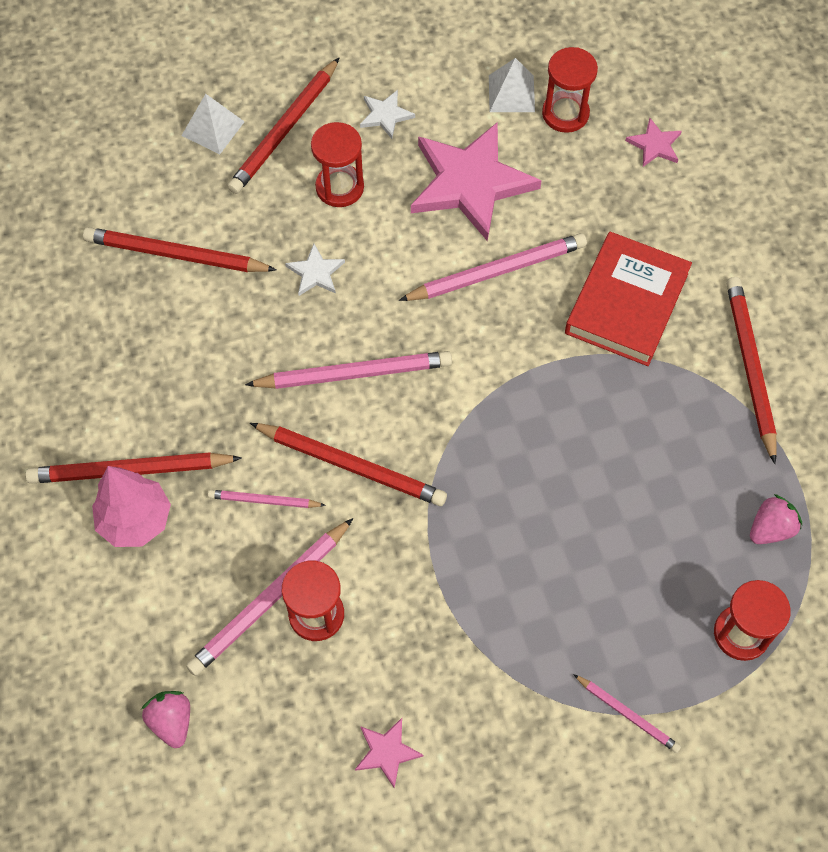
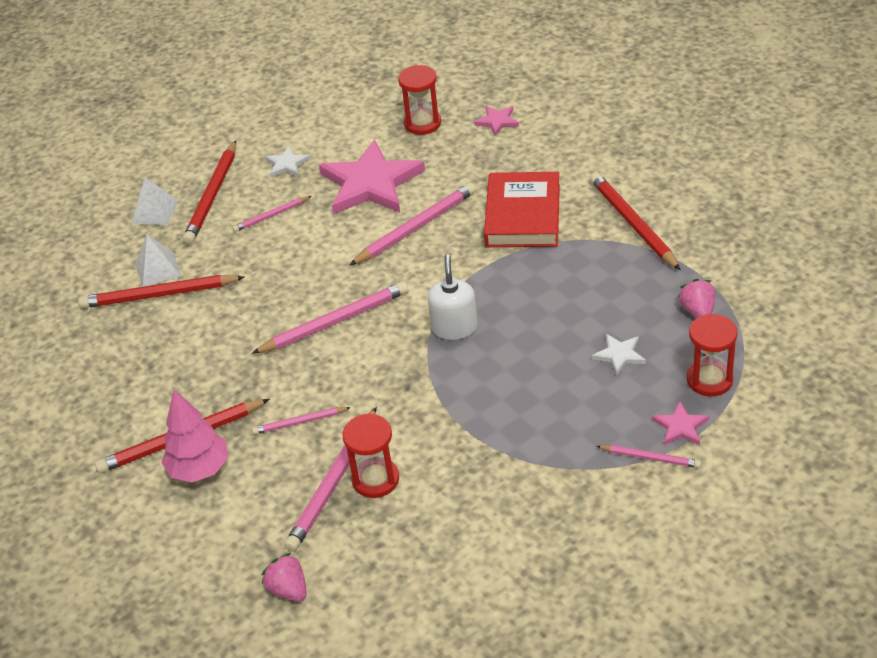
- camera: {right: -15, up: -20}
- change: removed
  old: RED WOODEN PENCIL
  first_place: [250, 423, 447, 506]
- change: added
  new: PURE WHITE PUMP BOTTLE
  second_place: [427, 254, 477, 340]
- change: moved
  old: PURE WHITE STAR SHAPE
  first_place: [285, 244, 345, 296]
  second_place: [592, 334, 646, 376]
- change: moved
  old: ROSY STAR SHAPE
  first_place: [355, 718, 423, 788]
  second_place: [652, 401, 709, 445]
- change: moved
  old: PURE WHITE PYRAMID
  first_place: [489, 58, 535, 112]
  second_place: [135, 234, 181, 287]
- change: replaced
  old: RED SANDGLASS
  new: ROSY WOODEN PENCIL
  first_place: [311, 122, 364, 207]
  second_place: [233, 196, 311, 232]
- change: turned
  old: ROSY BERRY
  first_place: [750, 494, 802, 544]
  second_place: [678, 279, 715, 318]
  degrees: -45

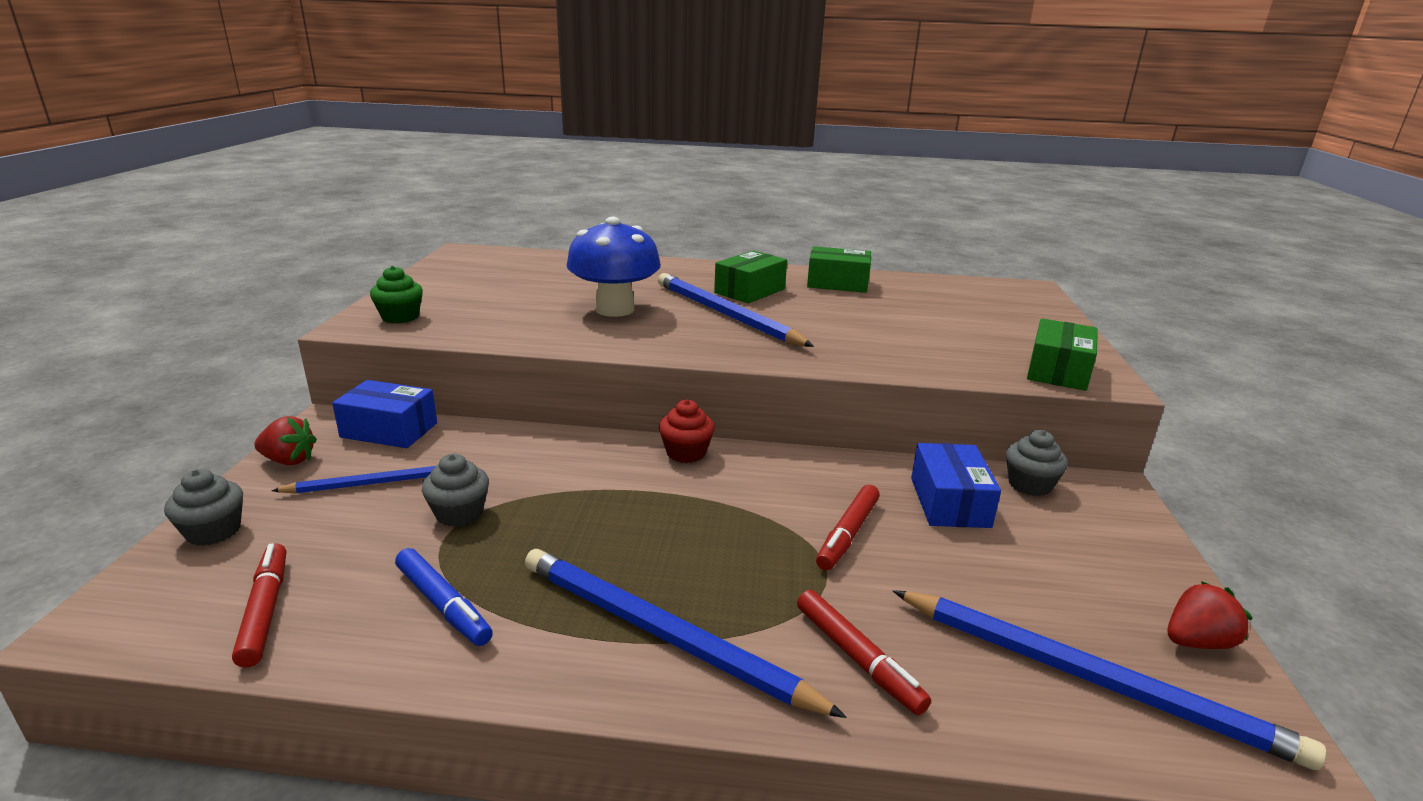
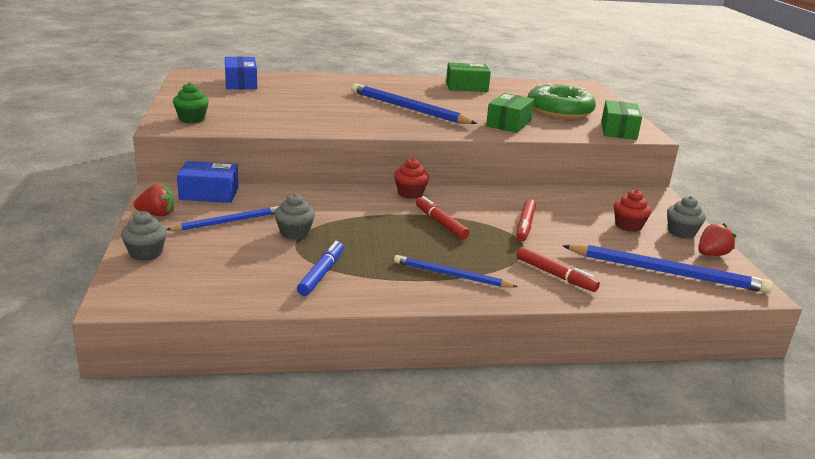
- camera: {right: -15, up: 0}
- change: removed
  old: ROYAL BLUE FUNGUS
  first_place: [567, 217, 661, 317]
- change: added
  new: GREEN DONUT
  second_place: [528, 83, 596, 119]
- change: added
  new: RED MUFFIN
  second_place: [614, 190, 652, 232]
- change: moved
  old: RED MARKER PEN
  first_place: [232, 544, 286, 668]
  second_place: [416, 196, 469, 239]
- change: moved
  old: GREEN PARCEL
  first_place: [714, 251, 787, 303]
  second_place: [486, 93, 534, 133]
- change: moved
  old: ROYAL BLUE PARCEL
  first_place: [911, 443, 1001, 528]
  second_place: [225, 57, 257, 89]
- change: moved
  old: ASH-GREY MUFFIN
  first_place: [1006, 430, 1068, 496]
  second_place: [667, 196, 706, 239]
- change: turned
  old: ROYAL BLUE MARKER PEN
  first_place: [395, 548, 493, 646]
  second_place: [297, 241, 344, 296]
  degrees: -105
- change: resized
  old: ROYAL BLUE WOODEN PENCIL
  first_place: [525, 549, 847, 718]
  second_place: [394, 255, 518, 287]
  factor: 0.61

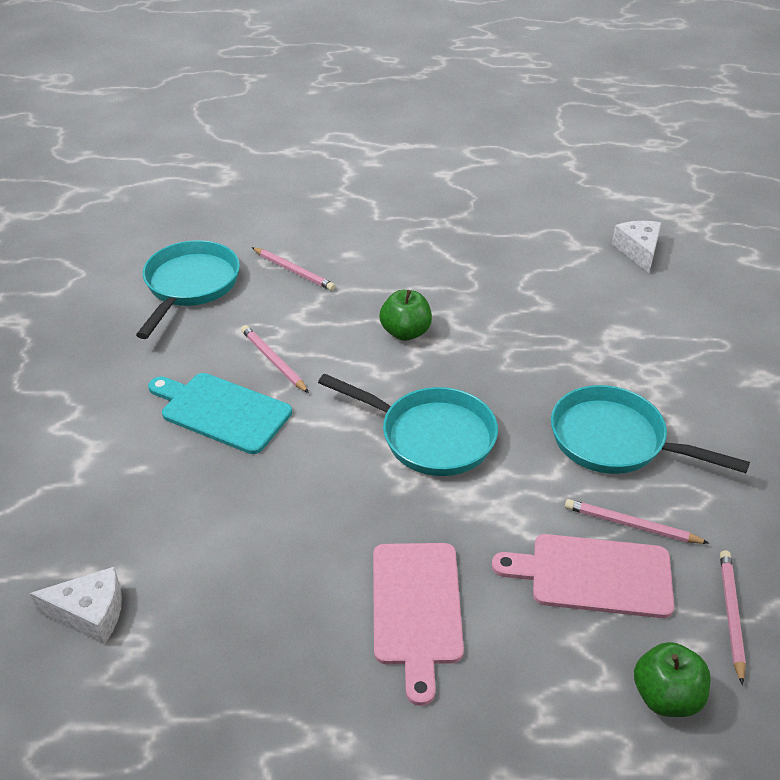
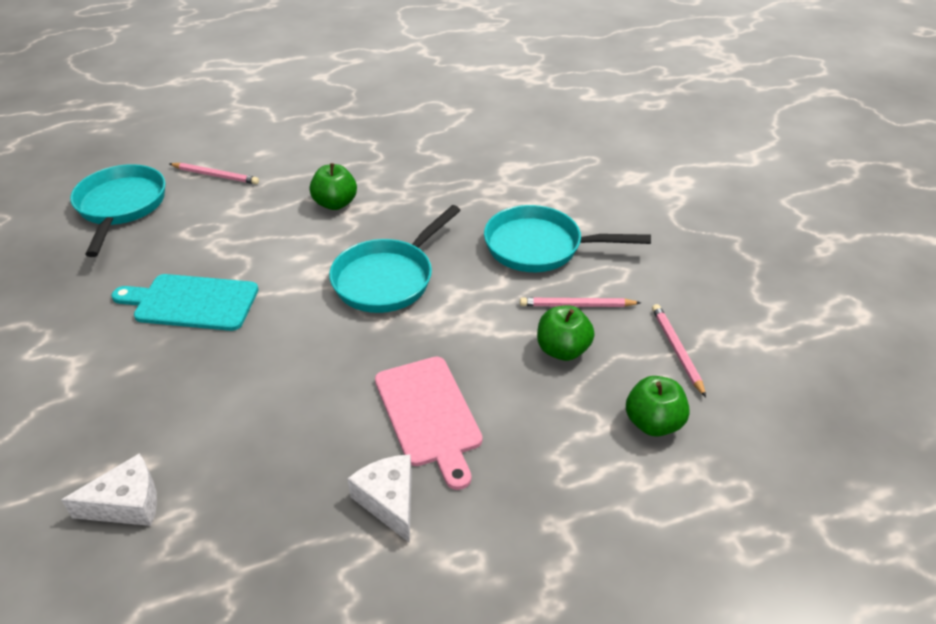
- camera: {right: -20, up: 0}
- change: removed
  old: ROSY WOODEN PENCIL
  first_place: [241, 325, 309, 393]
- change: moved
  old: PURE WHITE CHEESE WEDGE
  first_place: [612, 221, 661, 273]
  second_place: [347, 454, 412, 543]
- change: replaced
  old: ROSY BREAD BOARD
  new: GREEN TOY APPLE
  first_place: [492, 534, 674, 618]
  second_place: [537, 305, 595, 361]
- change: turned
  old: AQUA FRYING PAN
  first_place: [318, 373, 498, 476]
  second_place: [329, 205, 461, 313]
  degrees: 120

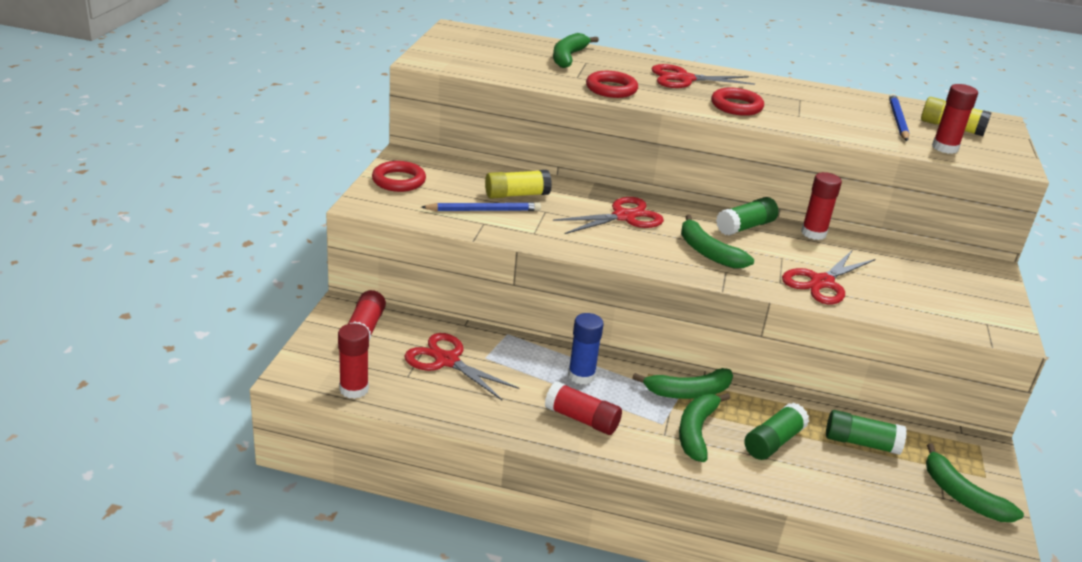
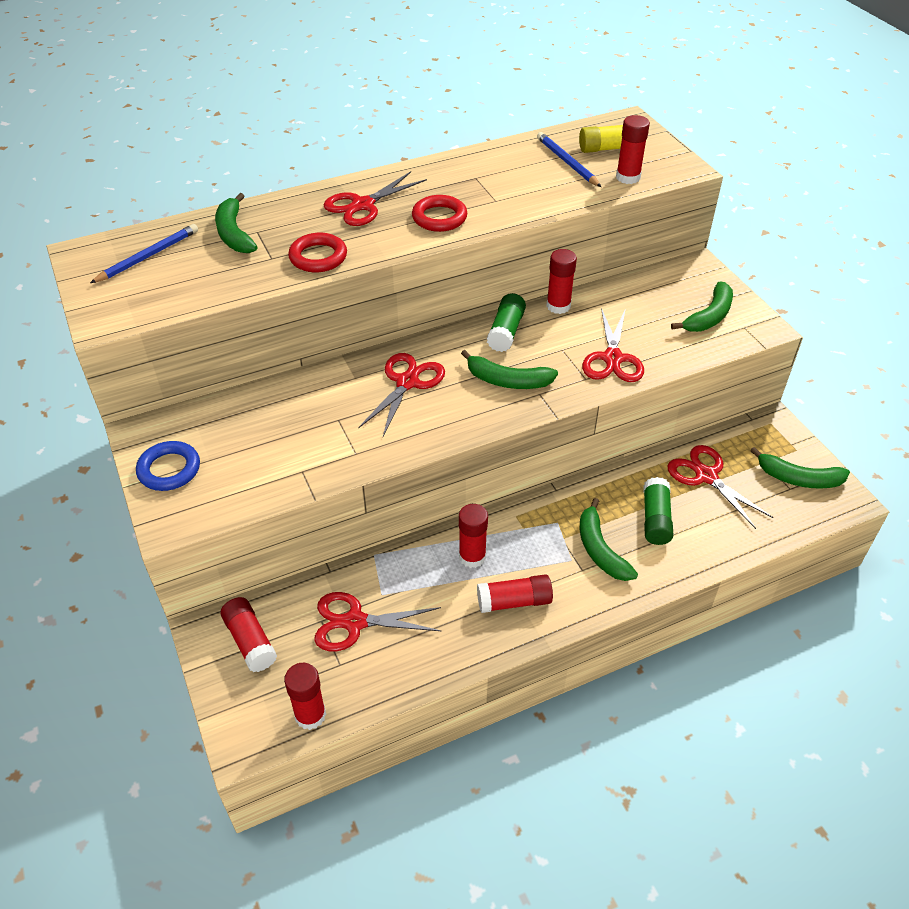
- camera: {right: -35, up: 15}
- change: removed
  old: GOLDEN GLUE
  first_place: [485, 170, 552, 199]
- change: moved
  old: ROYAL BLUE WOODEN PENCIL
  first_place: [421, 202, 541, 211]
  second_place: [90, 224, 198, 283]
- change: moved
  old: GREEN TOY BANANA
  first_place: [632, 368, 733, 399]
  second_place: [671, 281, 733, 332]
- change: replaced
  old: GREEN GLUE
  new: RED SCISSORS
  first_place: [826, 410, 907, 455]
  second_place: [667, 445, 774, 529]
- change: recoloured
  old: RED TORUS
  new: ROYAL BLUE TORUS
  first_place: [372, 161, 426, 192]
  second_place: [136, 441, 200, 491]
- change: recoloured
  old: ROYAL BLUE GLUE
  new: RED GLUE
  first_place: [568, 313, 604, 385]
  second_place: [459, 504, 488, 568]

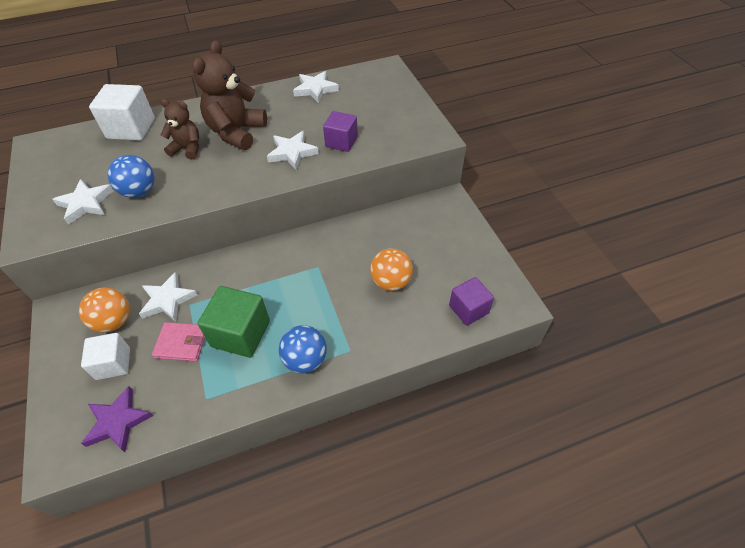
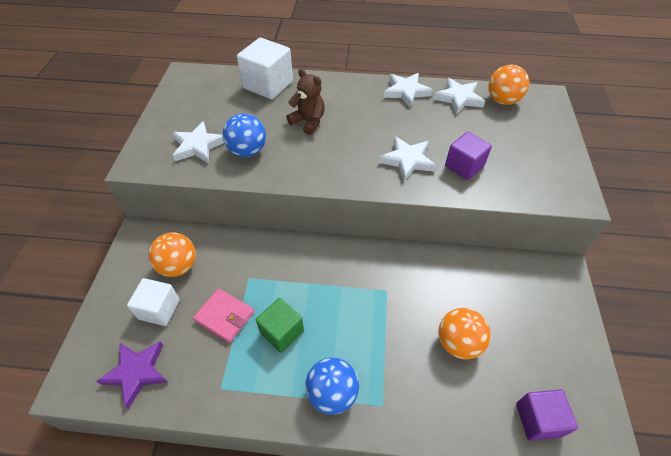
- camera: {right: 25, up: 0}
- change: removed
  old: BROWN TEDDY
  first_place: [192, 40, 267, 150]
- change: added
  new: ORANGE-COLOURED SPHERE
  second_place: [488, 65, 529, 105]
- change: moved
  old: PURE WHITE STAR SHAPE
  first_place: [139, 272, 197, 322]
  second_place: [383, 73, 433, 108]
- change: resized
  old: GREEN SOLID CUBE
  first_place: [198, 286, 270, 358]
  second_place: [256, 298, 304, 353]
  factor: 0.66

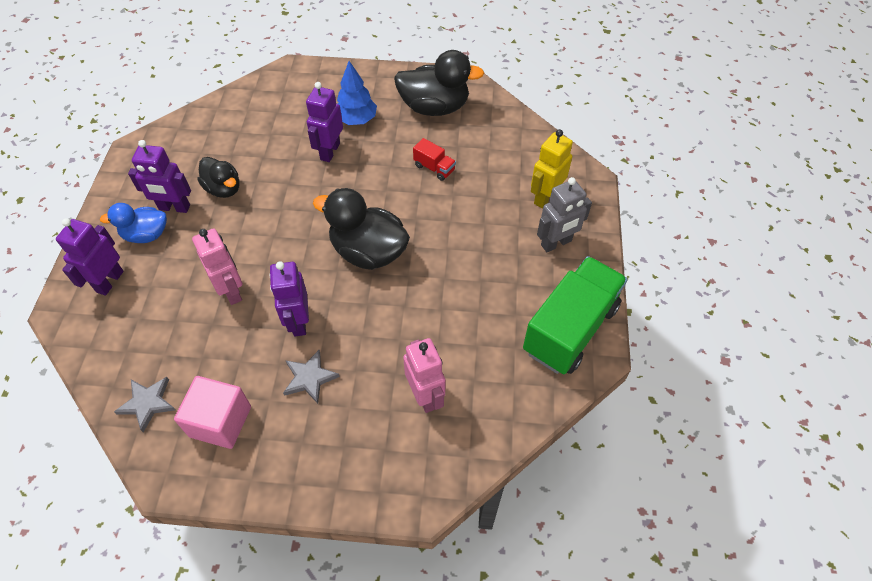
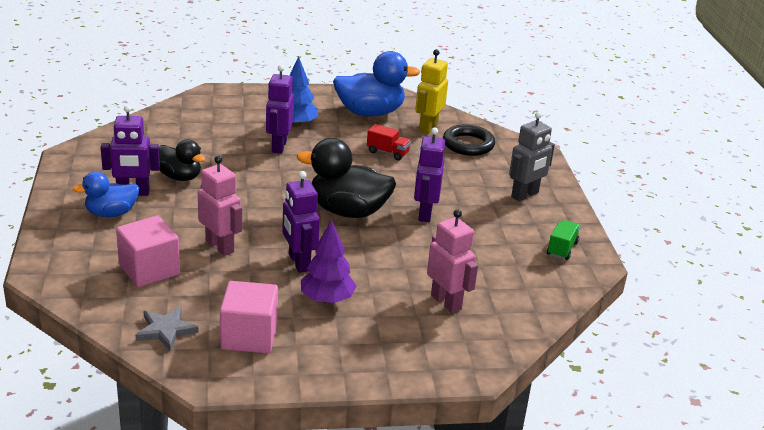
- camera: {right: -15, up: -25}
- change: added
  new: ROSY SOLID CUBE
  second_place: [116, 216, 180, 287]
- change: added
  new: EBONY TORUS
  second_place: [443, 125, 495, 156]
- change: moved
  old: ROYAL PURPLE ROBOT FIGURE
  first_place: [56, 218, 124, 296]
  second_place: [414, 128, 445, 222]
- change: moved
  old: GOLDEN ROBOT FIGURE
  first_place: [531, 129, 573, 208]
  second_place: [415, 49, 448, 134]
- change: replaced
  old: ASH-GREY STAR SHAPE
  new: ROYAL PURPLE TOY TREE
  first_place: [283, 350, 340, 404]
  second_place: [301, 219, 357, 304]
- change: recoloured
  old: EBONY RUBBER DUCK
  new: ROYAL BLUE RUBBER DUCK
  first_place: [394, 50, 484, 116]
  second_place: [333, 51, 420, 117]
- change: resized
  old: GREEN TOY TRUCK
  first_place: [523, 256, 628, 374]
  second_place: [547, 220, 580, 260]
  factor: 0.42

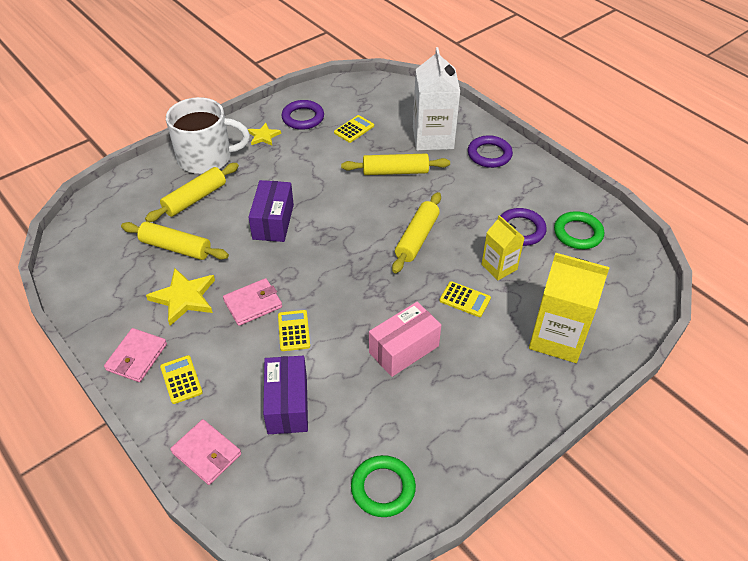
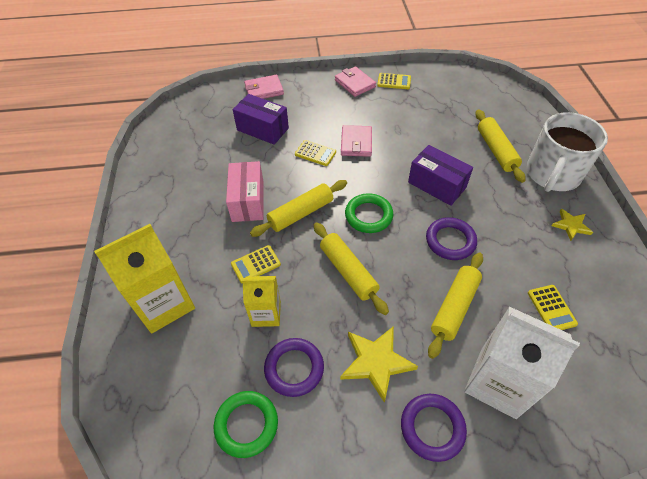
- camera: {right: 125, up: 5}
- change: moved
  old: GOLDEN DOUGH ROLLER
  first_place: [121, 222, 229, 260]
  second_place: [250, 180, 347, 237]
- change: moved
  old: GOLDEN STAR SHAPE
  first_place: [146, 268, 215, 326]
  second_place: [340, 326, 418, 403]
- change: moved
  old: GOLDEN CALCULATOR
  first_place: [160, 355, 203, 404]
  second_place: [377, 73, 411, 89]
- change: moved
  old: ROYAL PURPLE TORUS
  first_place: [281, 100, 324, 130]
  second_place: [426, 217, 477, 260]
- change: moved
  old: GREEN TORUS
  first_place: [351, 455, 416, 517]
  second_place: [345, 193, 393, 233]

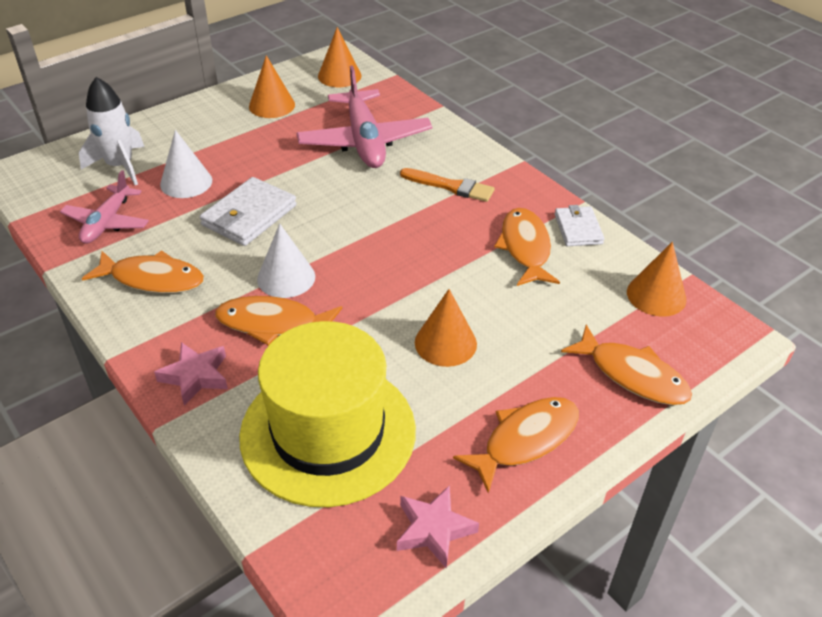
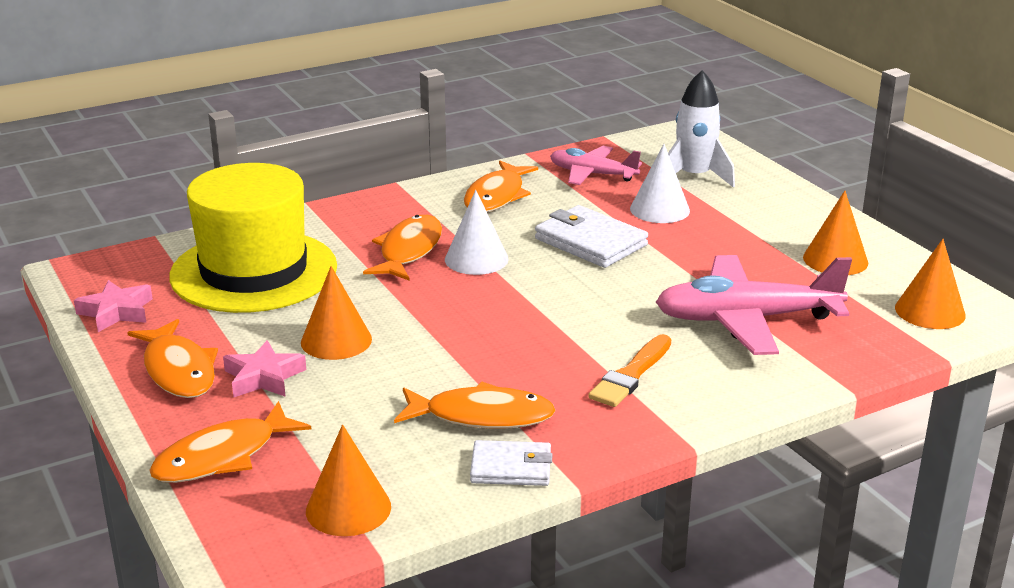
- camera: {right: 100, up: -15}
- change: moved
  old: ROSY STAR SHAPE
  first_place: [154, 342, 228, 406]
  second_place: [223, 340, 306, 397]

